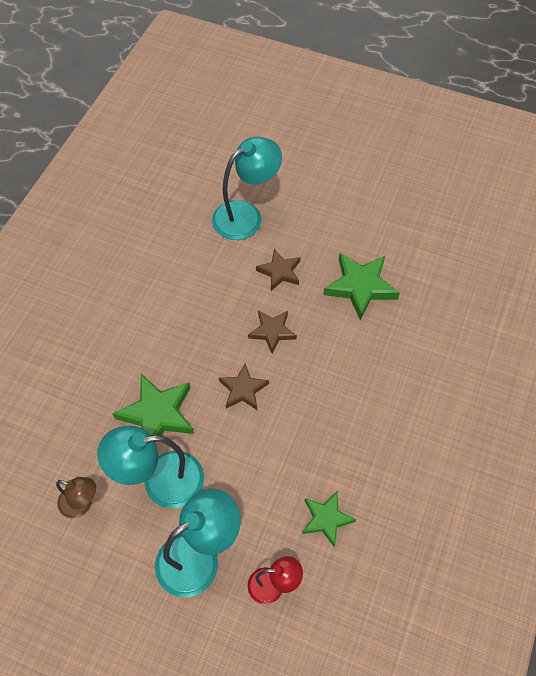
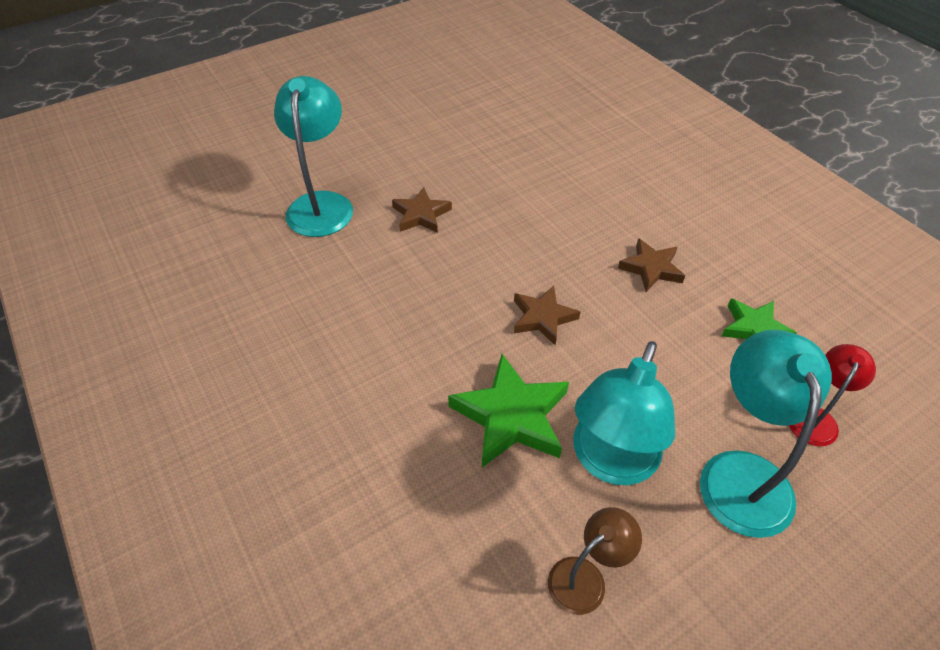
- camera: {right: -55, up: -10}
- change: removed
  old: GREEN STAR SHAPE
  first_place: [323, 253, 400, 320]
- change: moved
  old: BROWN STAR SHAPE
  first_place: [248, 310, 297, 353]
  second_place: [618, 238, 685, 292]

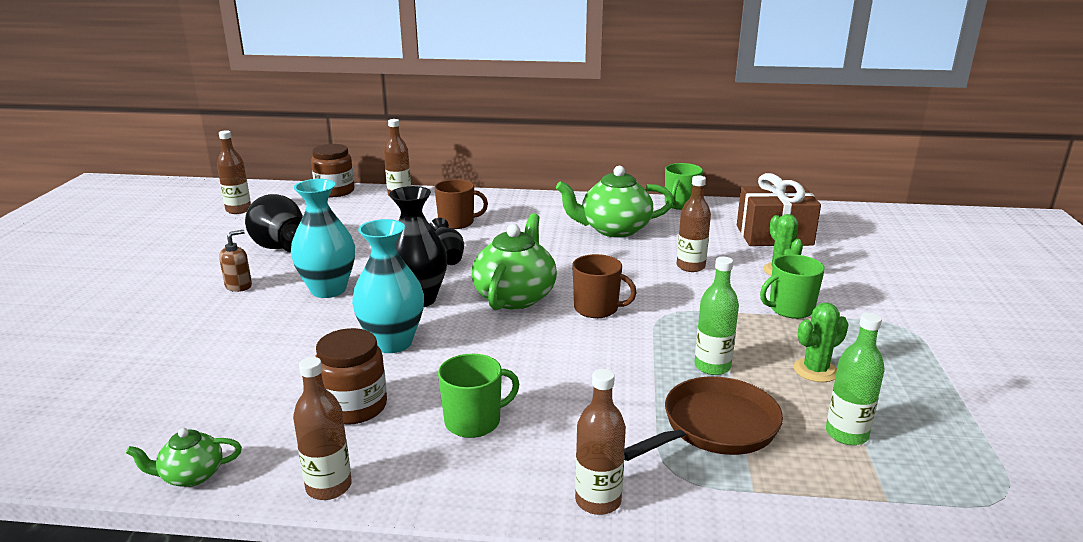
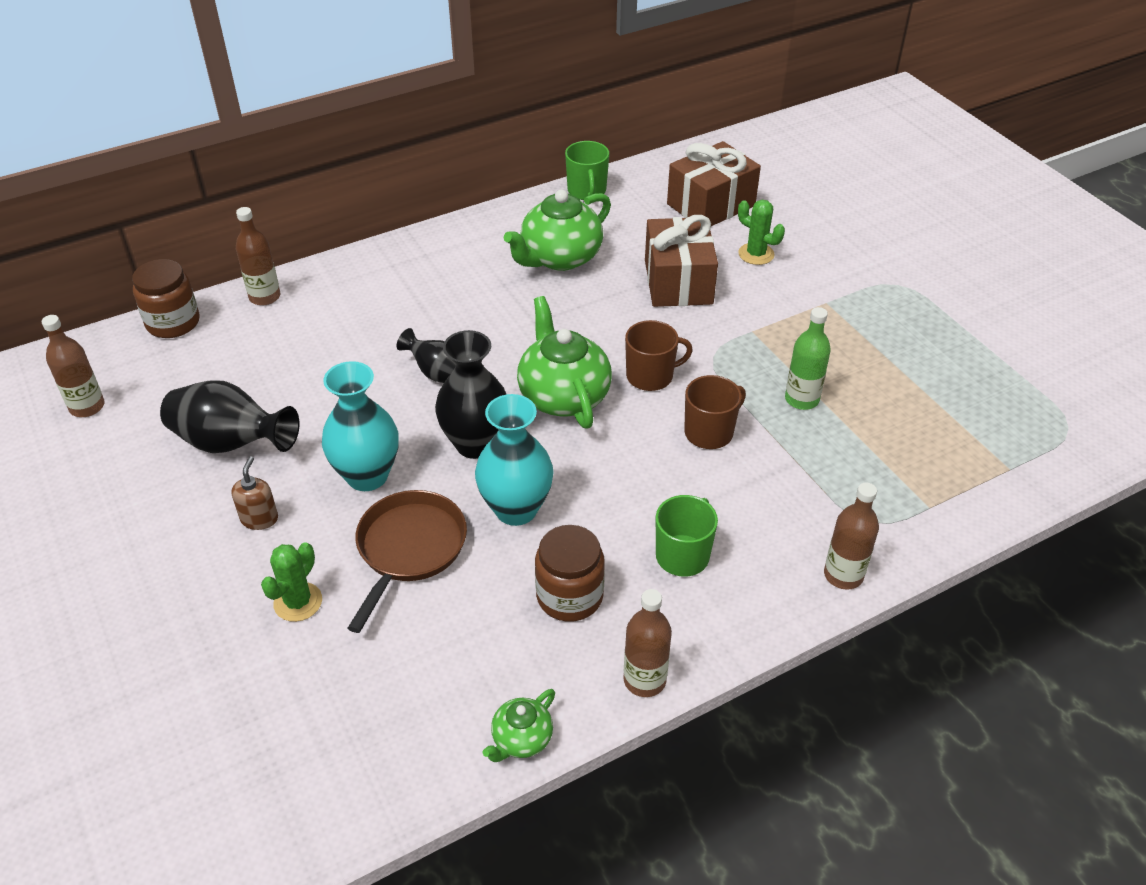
- camera: {right: -35, up: 20}
- change: removed
  old: GREEN TEA MUG
  first_place: [760, 254, 825, 319]
- change: removed
  old: GREEN DRINK BOTTLE
  first_place: [826, 313, 885, 445]
- change: moved
  old: BROWN TEA MUG
  first_place: [434, 179, 488, 229]
  second_place: [684, 375, 746, 449]
- change: moved
  old: BROWN FRYING PAN
  first_place: [624, 376, 783, 461]
  second_place: [348, 490, 467, 633]
- change: moved
  old: GREEN SAGUARO CACTUS
  first_place: [793, 302, 849, 382]
  second_place: [261, 542, 322, 622]
- change: replaced
  old: BROWN DRINK BOTTLE
  new: BROWN WRAPPED GIFT
  first_place: [677, 175, 711, 272]
  second_place: [645, 215, 718, 307]

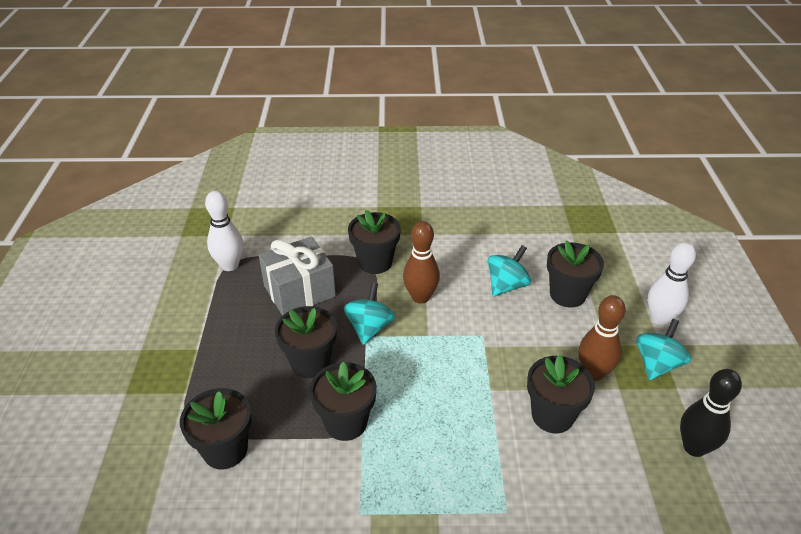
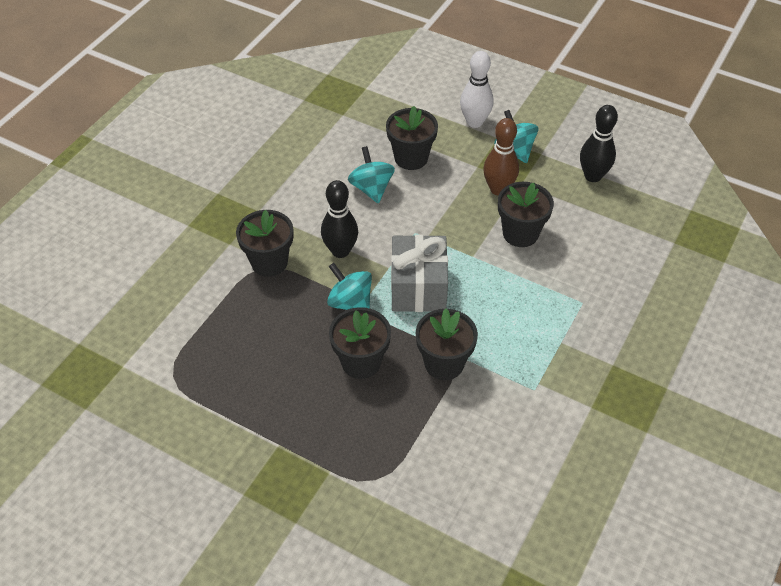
- camera: {right: -60, up: 10}
- change: removed
  old: EBONY PLANT POT
  first_place: [180, 388, 252, 469]
- change: removed
  old: PURE WHITE BOWLING PIN
  first_place: [205, 191, 243, 271]
- change: moved
  old: ASH-GREY WRAPPED GIFT
  first_place: [259, 236, 336, 316]
  second_place: [391, 235, 448, 312]
- change: recoloured
  old: BROWN BOWLING PIN
  new: EBONY BOWLING PIN
  first_place: [403, 221, 440, 304]
  second_place: [321, 180, 358, 258]

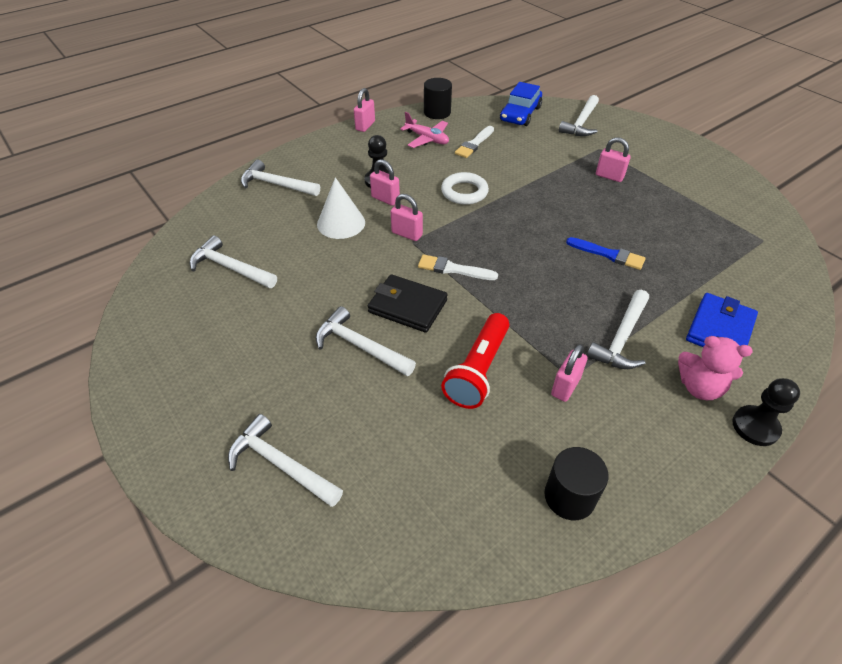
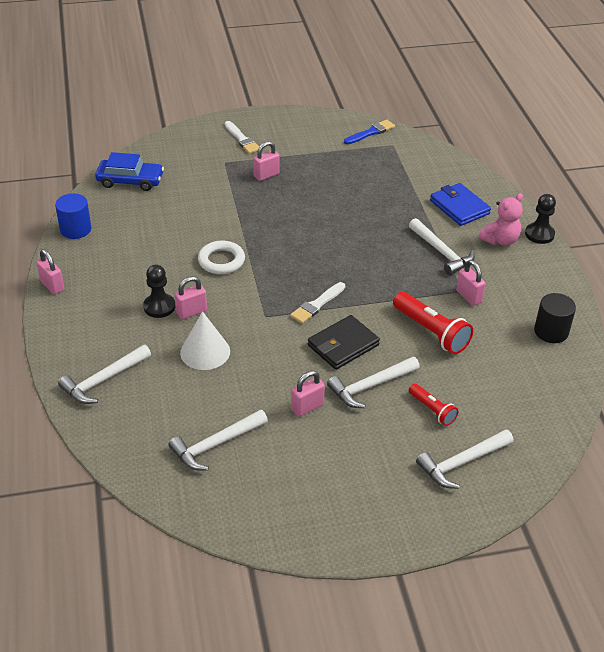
- camera: {right: -65, up: -5}
- change: removed
  old: ROSY TOY PLANE
  first_place: [400, 112, 449, 148]
- change: removed
  old: PURE WHITE CLAW HAMMER
  first_place: [559, 95, 599, 136]
- change: added
  new: RED POCKET TORCH
  second_place: [409, 384, 458, 426]
- change: moved
  old: ROSY PADLOCK
  first_place: [391, 194, 423, 241]
  second_place: [291, 371, 325, 417]
- change: moved
  old: PURE WHITE PAINTBRUSH
  first_place: [455, 126, 494, 158]
  second_place: [225, 121, 259, 154]
- change: moved
  old: ROYAL BLUE PAINTBRUSH
  first_place: [566, 237, 646, 270]
  second_place: [344, 120, 395, 144]
- change: recoloured
  old: EBONY CYLINDER SHAPE
  new: ROYAL BLUE CYLINDER SHAPE
  first_place: [424, 78, 452, 119]
  second_place: [55, 193, 91, 239]
- change: turned
  old: ROYAL BLUE TOY CAR
  first_place: [500, 82, 542, 126]
  second_place: [95, 152, 164, 191]
  degrees: -45

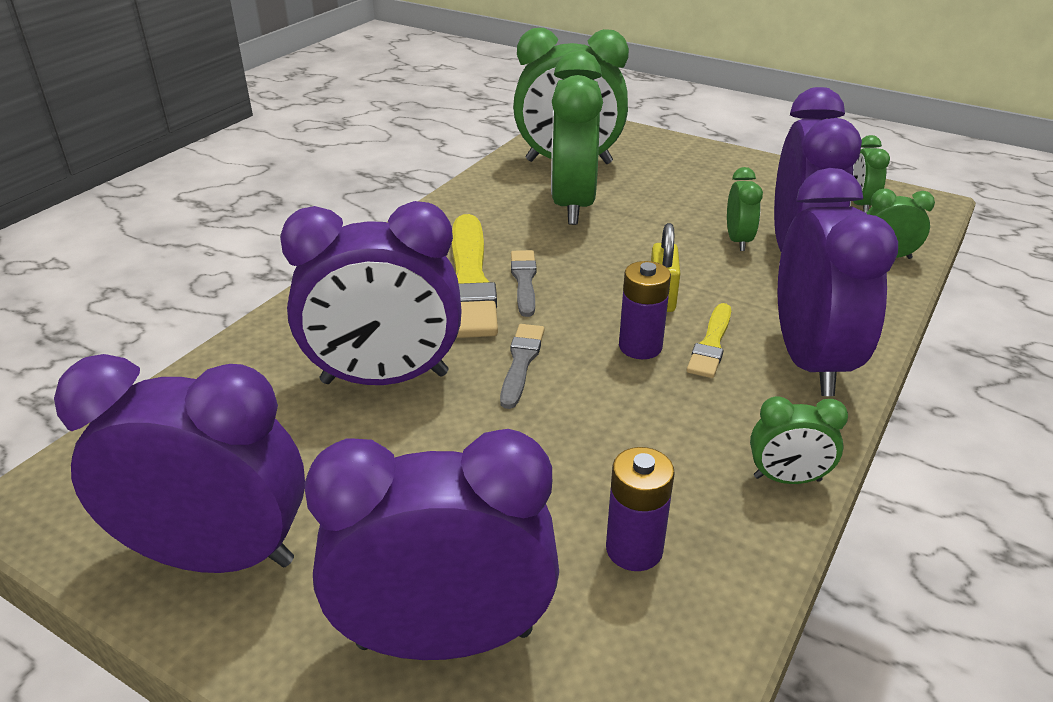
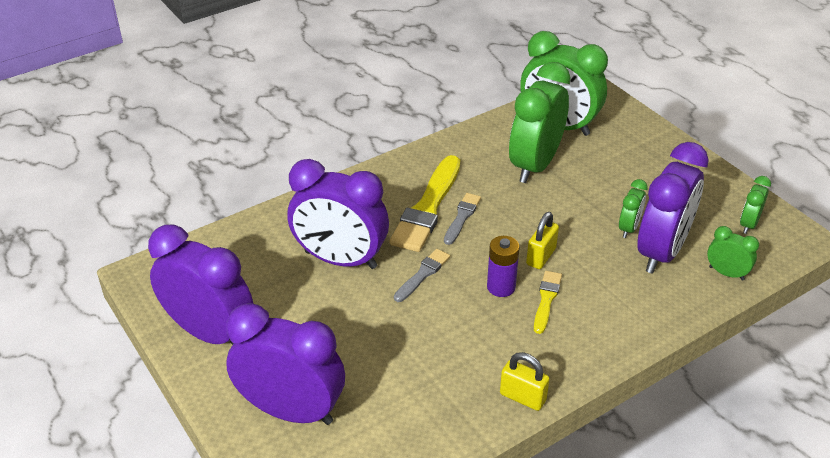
- camera: {right: 25, up: 5}
- change: removed
  old: ROYAL PURPLE BATTERY
  first_place: [606, 447, 675, 571]
- change: removed
  old: ROYAL PURPLE CLOCK
  first_place: [778, 168, 898, 396]
- change: replaced
  old: GREEN CLOCK
  new: GOLDEN PADLOCK
  first_place: [750, 396, 848, 484]
  second_place: [500, 352, 549, 411]
- change: turned
  old: GOLDEN PAINTBRUSH
  first_place: [687, 303, 731, 378]
  second_place: [534, 271, 562, 334]
  degrees: 150

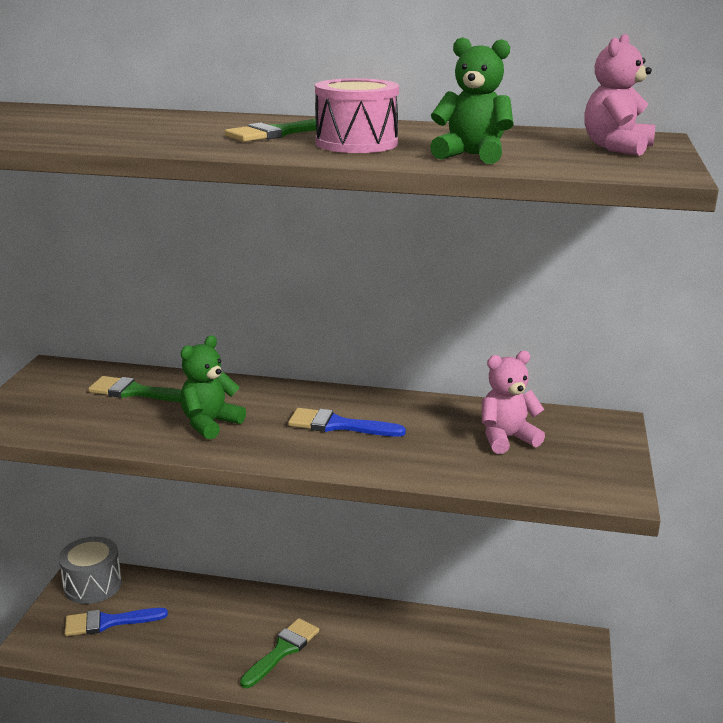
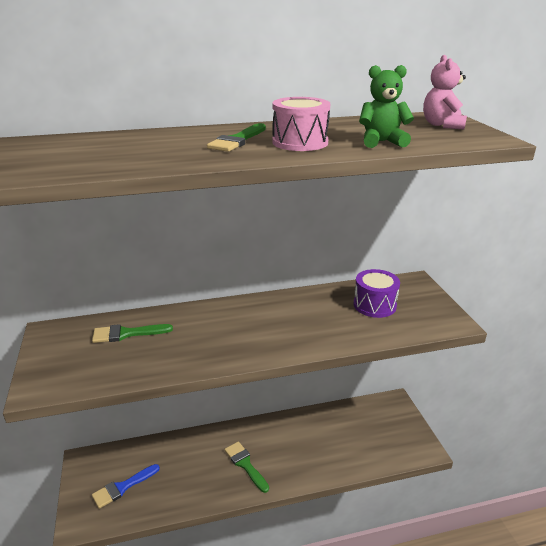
- camera: {right: -25, up: 5}
- change: removed
  old: ASH-GREY DRUM
  first_place: [59, 536, 122, 604]
- change: removed
  old: GREEN TEDDY
  first_place: [180, 335, 246, 440]
- change: removed
  old: ROYAL BLUE PAINTBRUSH
  first_place: [288, 408, 406, 437]
- change: replaced
  old: ROSY TEDDY
  new: ROYAL PURPLE DRUM
  first_place: [482, 351, 545, 454]
  second_place: [354, 269, 400, 318]
- change: turned
  old: GREEN PAINTBRUSH
  first_place: [240, 618, 319, 688]
  second_place: [224, 442, 269, 493]
  degrees: -45

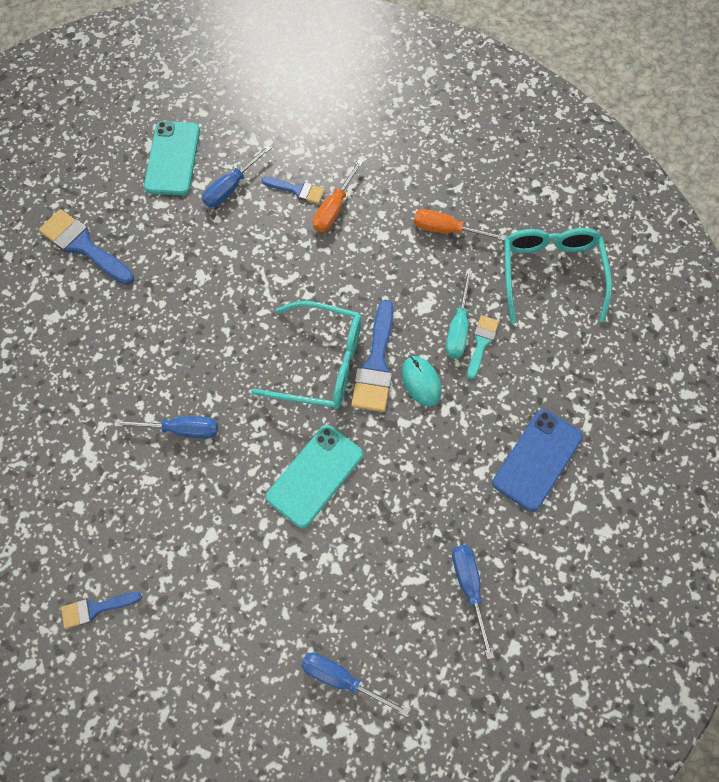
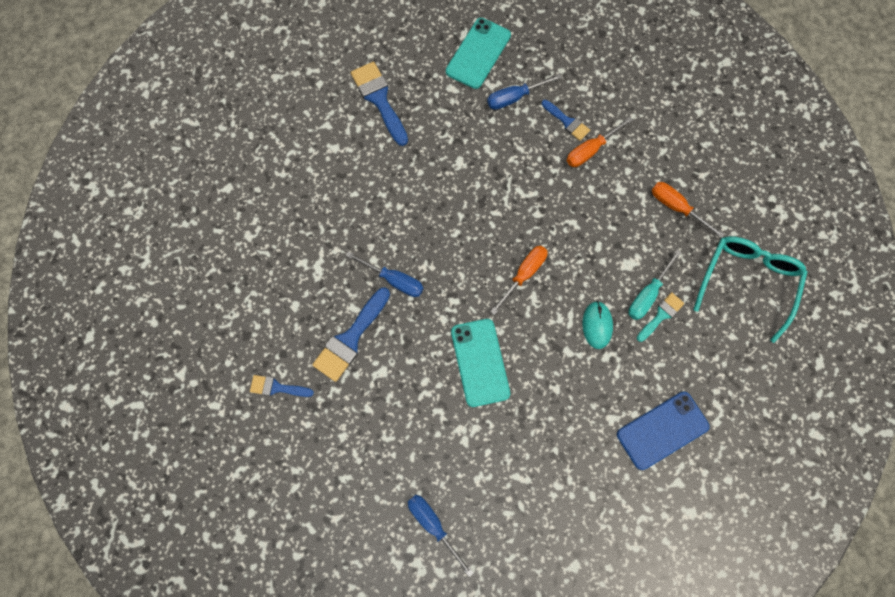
- camera: {right: 25, up: 5}
- change: removed
  old: ROYAL BLUE HAND SCREWDRIVER
  first_place: [452, 545, 494, 660]
- change: moved
  old: ROYAL BLUE PAINTBRUSH
  first_place: [351, 300, 394, 412]
  second_place: [312, 287, 390, 382]
- change: replaced
  old: AQUA SPECTACLES
  new: ORANGE-COLOURED HAND SCREWDRIVER
  first_place: [251, 301, 361, 409]
  second_place: [490, 246, 547, 315]
- change: turned
  old: AQUA PHONE
  first_place: [266, 425, 363, 528]
  second_place: [451, 319, 510, 407]
  degrees: -75

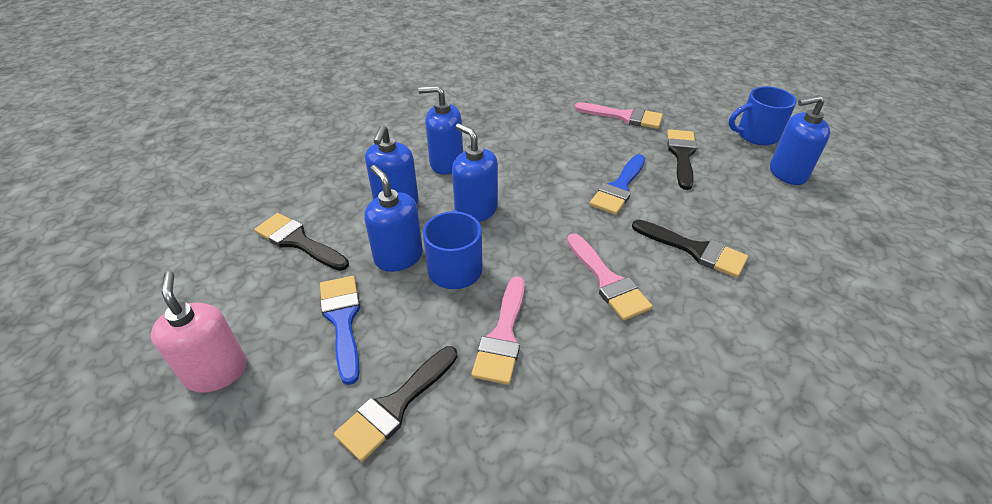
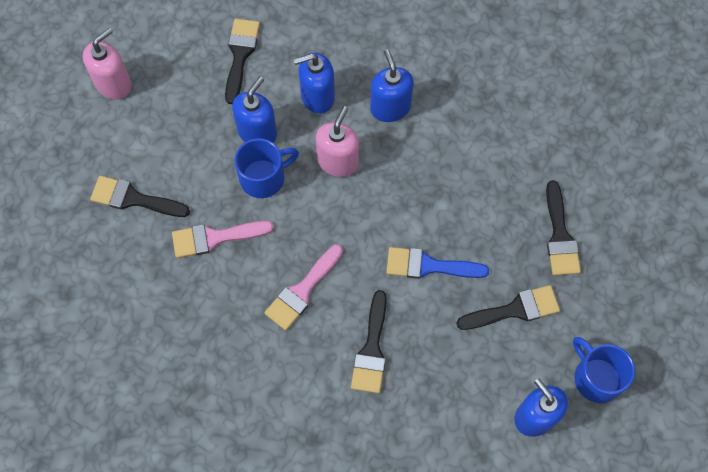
- camera: {right: 65, up: 25}
- change: removed
  old: ROYAL BLUE PAINTBRUSH
  first_place: [320, 276, 360, 385]
- change: recoloured
  old: ROYAL BLUE PUMP BOTTLE
  new: ROSY PUMP BOTTLE
  first_place: [452, 123, 498, 222]
  second_place: [316, 106, 359, 177]
- change: recoloured
  old: ROSY PAINTBRUSH
  new: EBONY PAINTBRUSH
  first_place: [575, 102, 663, 129]
  second_place: [546, 180, 581, 276]

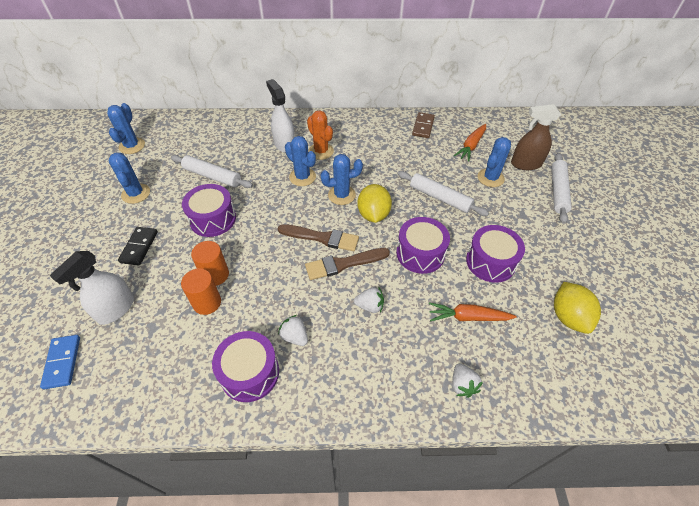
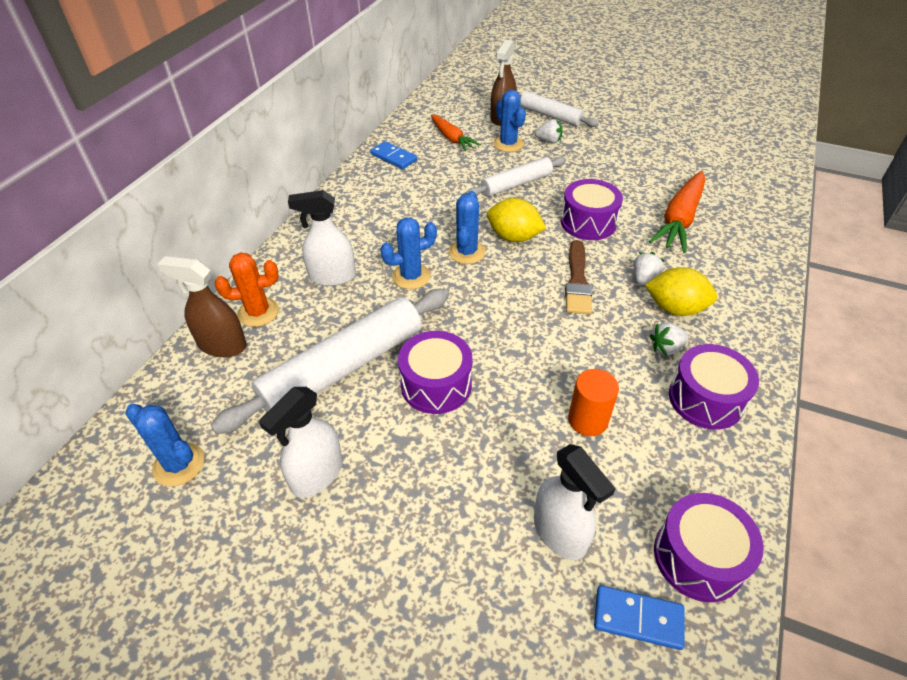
- camera: {right: -65, up: -5}
- change: removed
  old: EBONY DOMINO
  first_place: [118, 227, 158, 265]
- change: removed
  old: ORANGE-COLOURED CYLINDER SHAPE
  first_place: [191, 241, 229, 286]
- change: removed
  old: BROWN PAINTBRUSH
  first_place: [278, 224, 359, 251]
- change: added
  new: BROWN SPRAY BOTTLE
  second_place: [157, 256, 247, 357]
- change: moved
  old: ORANGE-COLOURED SAGUARO CACTUS
  first_place: [307, 110, 334, 160]
  second_place: [215, 253, 279, 327]
- change: moved
  old: PURE WHITE BERRY
  first_place: [452, 363, 483, 398]
  second_place: [535, 119, 563, 143]
- change: moved
  old: ROYAL PURPLE DRUM
  first_place: [466, 225, 525, 283]
  second_place: [654, 493, 764, 602]
- change: moved
  old: GOLDEN TOY LEMON
  first_place: [554, 282, 601, 334]
  second_place: [645, 267, 717, 316]
- change: replaced
  old: ROYAL BLUE SAGUARO CACTUS
  new: PURE WHITE SPRAY BOTTLE
  first_place: [108, 153, 150, 204]
  second_place: [259, 387, 342, 498]
- change: recoloured
  old: BROWN DOMINO
  new: ROYAL BLUE DOMINO
  first_place: [412, 112, 435, 138]
  second_place: [370, 141, 417, 169]
- change: resized
  old: PURE WHITE DOUGH ROLLER
  first_place: [171, 155, 253, 188]
  second_place: [211, 289, 449, 434]
  factor: 1.7
- change: resized
  old: ORANGE-COLOURED CARROT
  first_place: [429, 302, 517, 322]
  second_place: [649, 171, 705, 253]
  factor: 1.58

